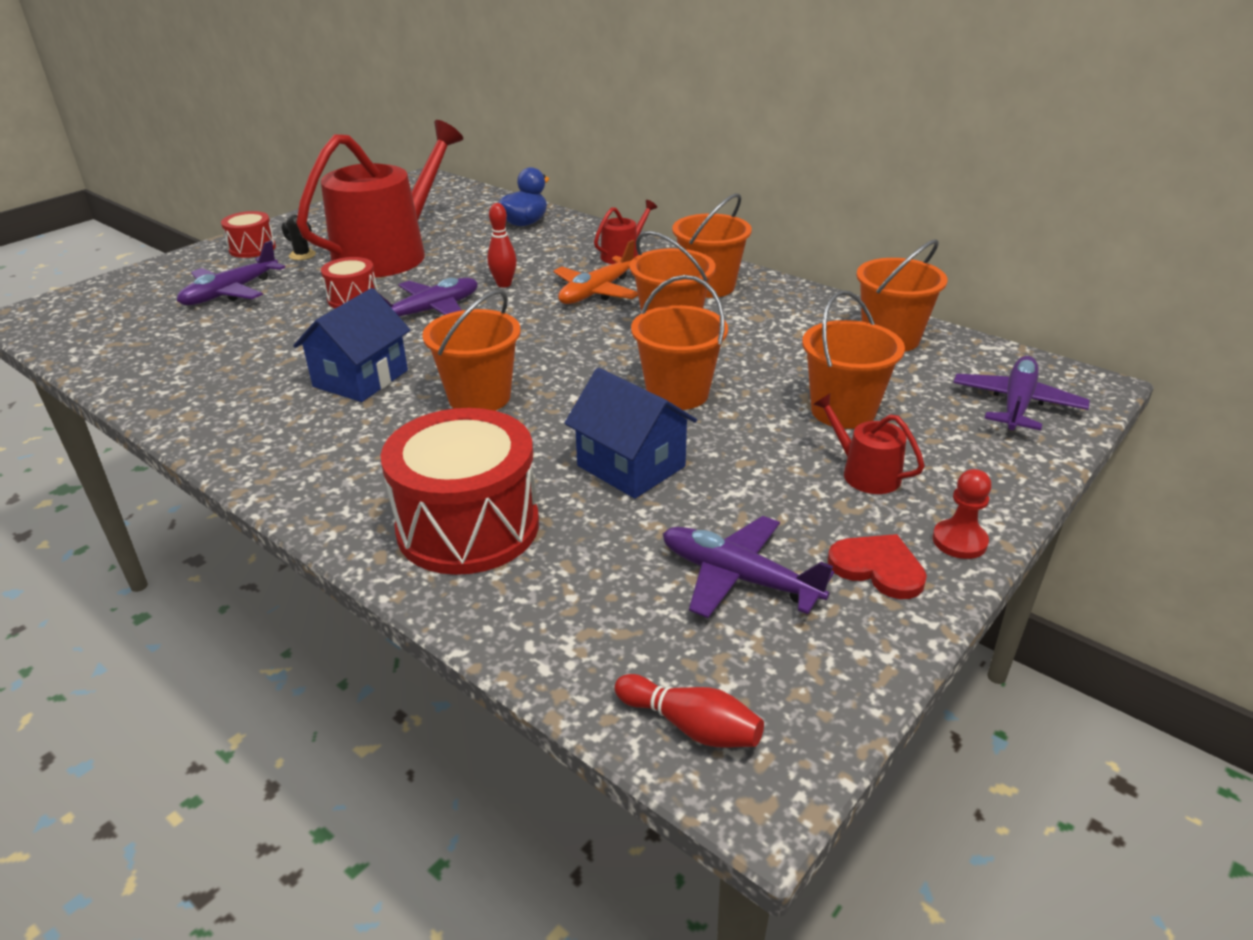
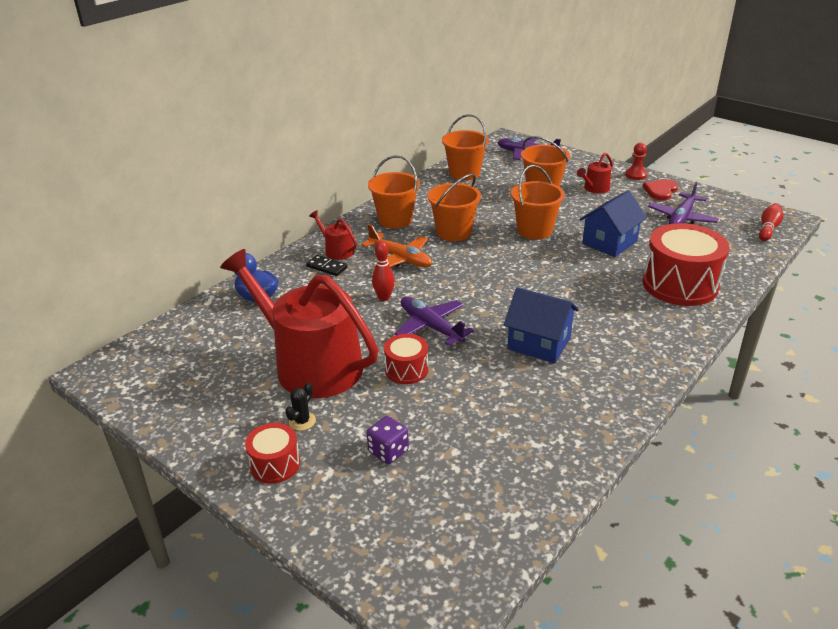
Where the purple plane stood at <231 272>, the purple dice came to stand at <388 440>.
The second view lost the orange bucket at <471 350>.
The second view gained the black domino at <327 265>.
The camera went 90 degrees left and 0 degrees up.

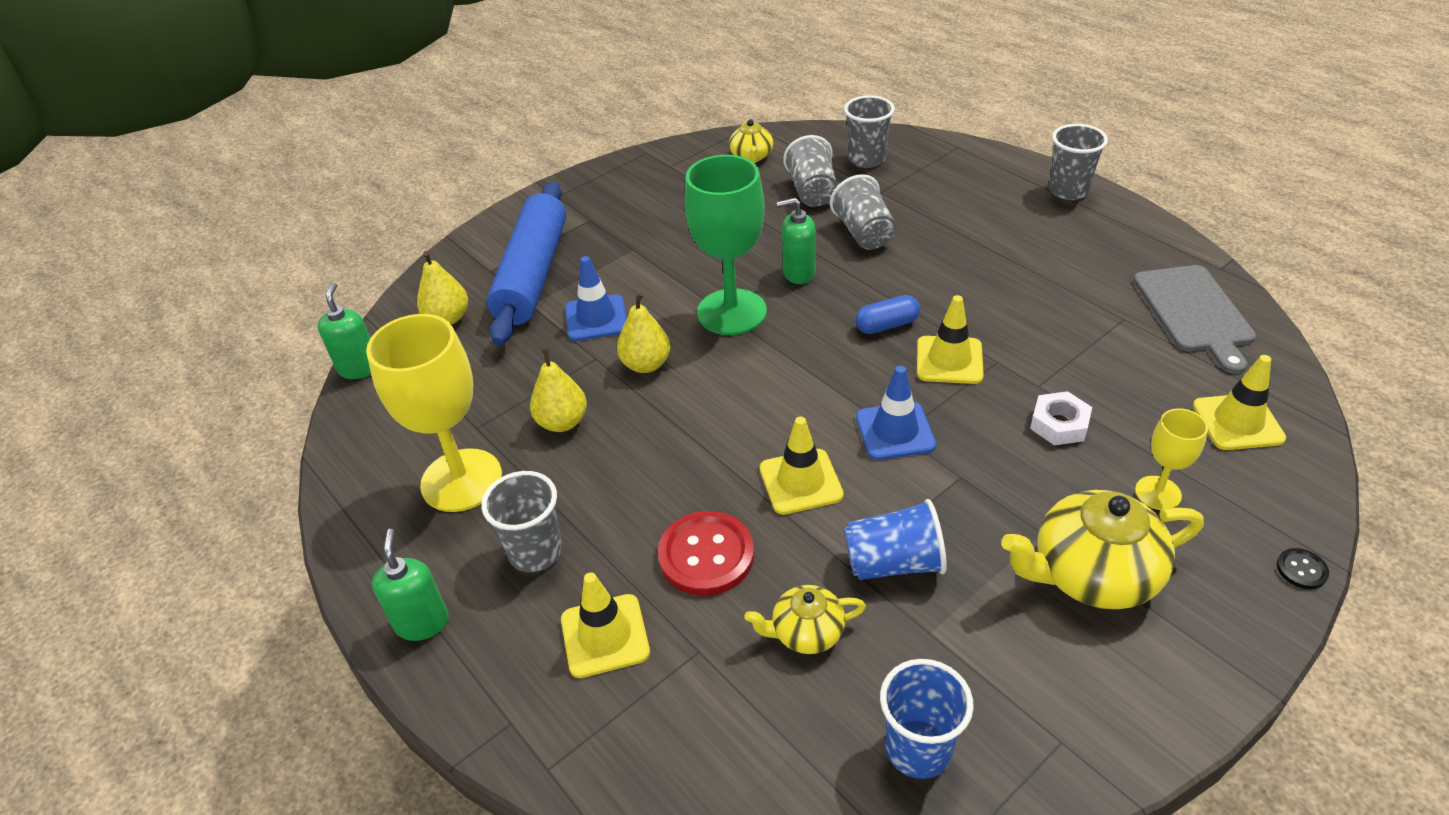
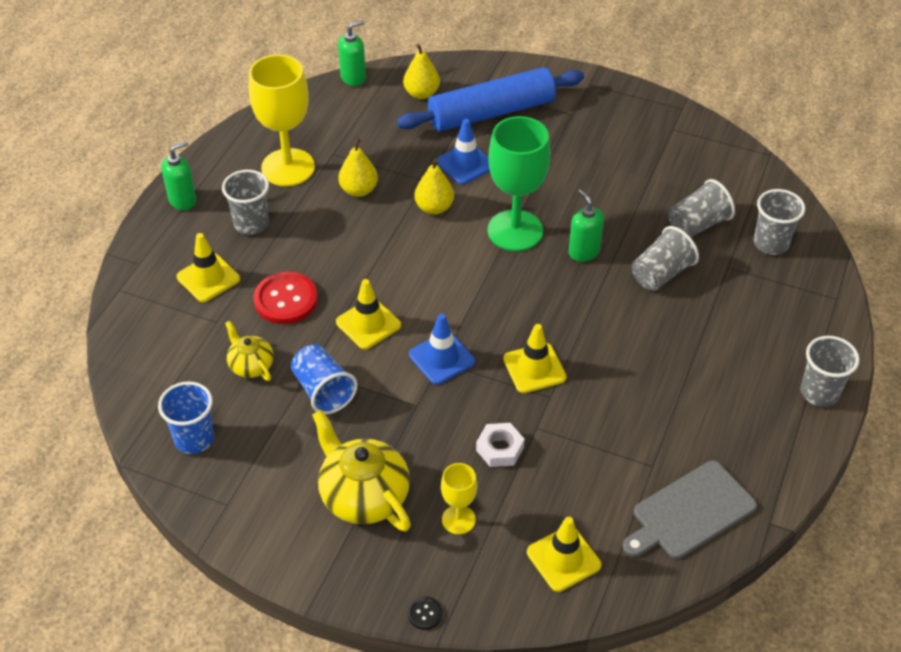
The second view lost the yellow teapot at <751 141>.
The second view lost the blue capsule at <887 314>.
The camera went 60 degrees right and 5 degrees up.

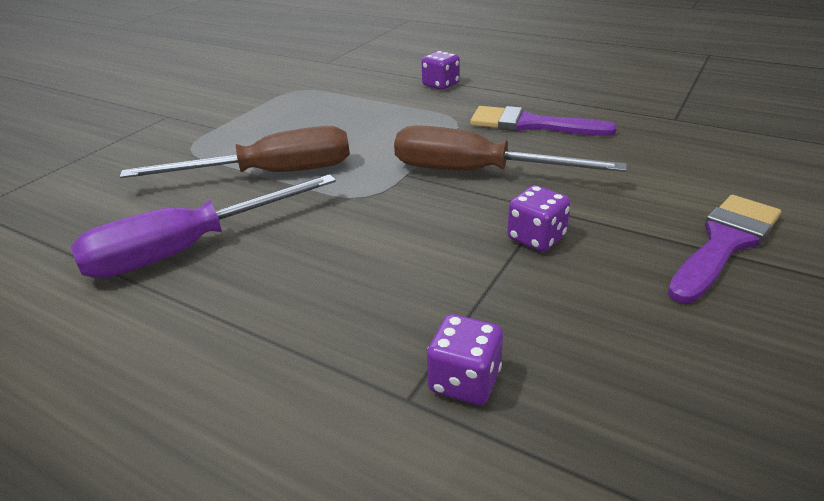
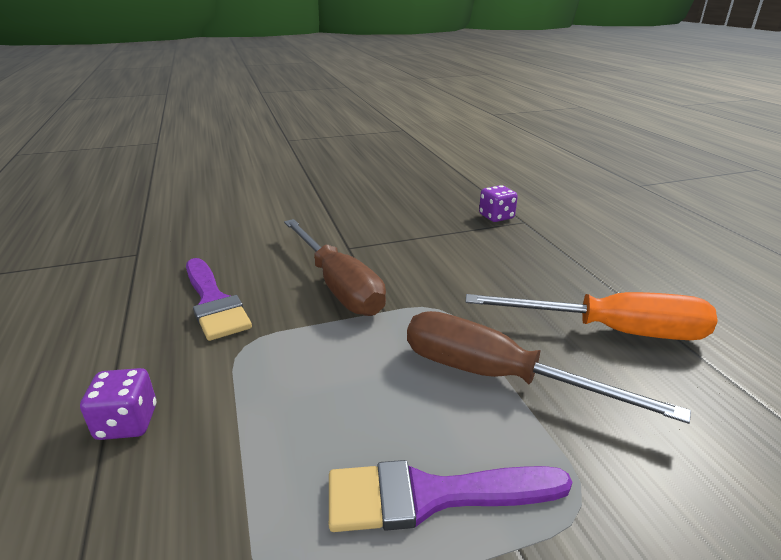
What was the purple screwdriver at <203 226> turned into the orange screwdriver at <592 316>.
The second view lost the purple dice at <539 218>.
The purple brush ended up elsewhere, having gone from <724 249> to <450 496>.
The camera went 140 degrees left and 5 degrees down.

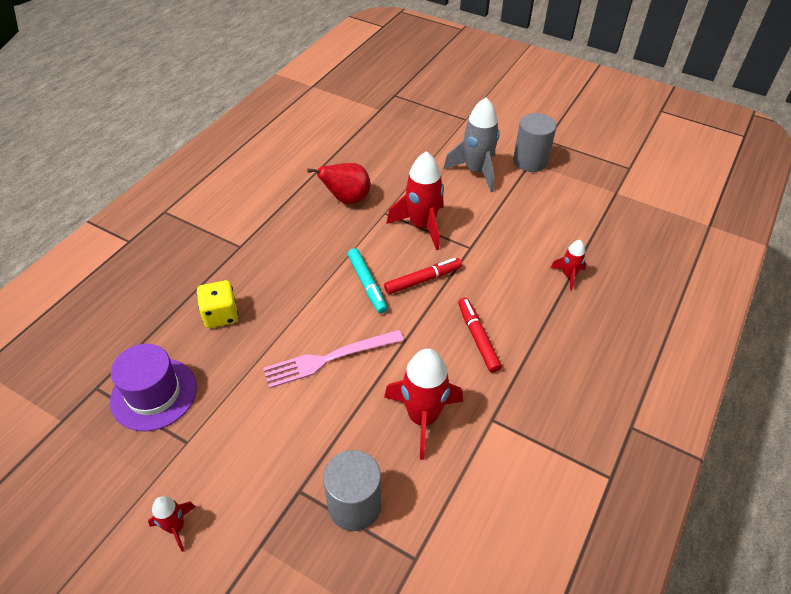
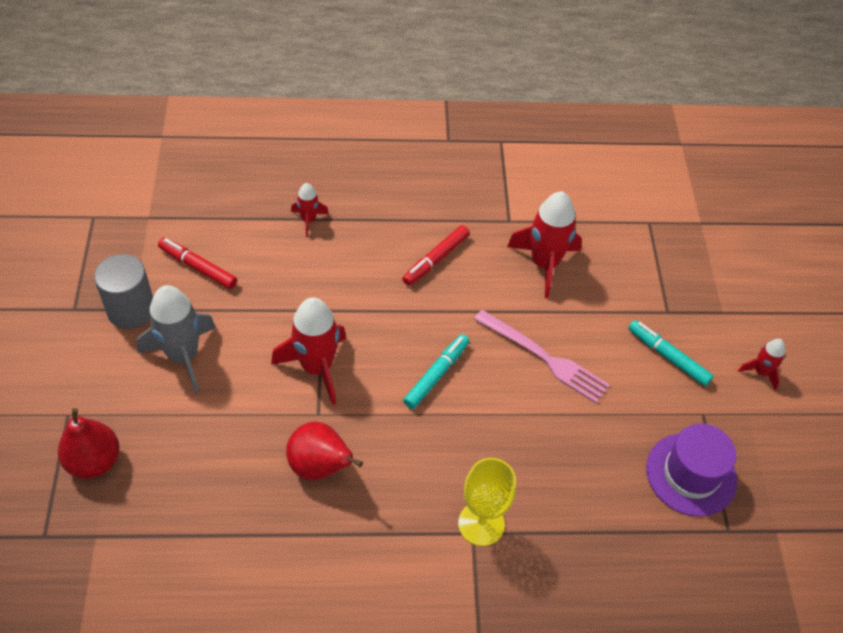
The red marker ended up elsewhere, having gone from <423 276> to <197 263>.
The second view lost the yellow dice at <217 304>.
The second view lost the grey cylinder at <352 490>.
The second view gained the turquoise marker at <670 353>.
The second view gained the red pear at <88 443>.
The second view gained the yellow goblet at <487 502>.
The camera went 125 degrees left and 5 degrees up.

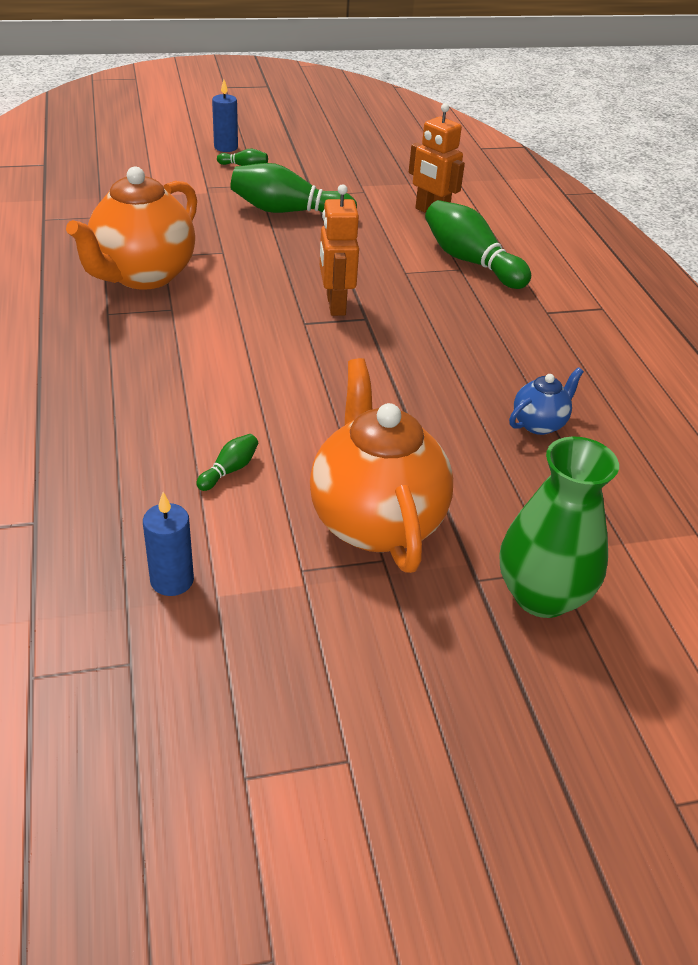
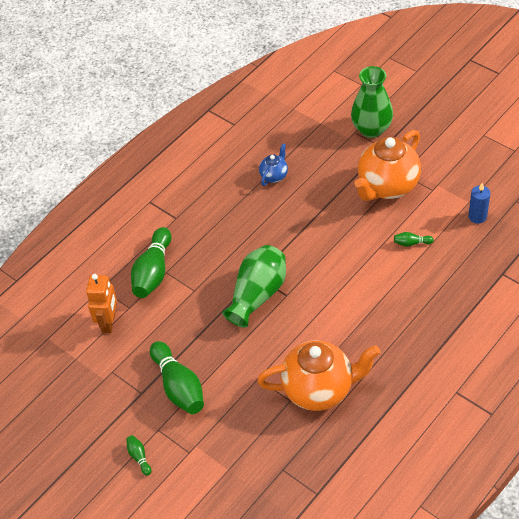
The second view lost the blue candle at <225 116>.
Where the orange robot stood at <339 250>, the green vase came to stand at <254 286>.
The blue teapot at <546 401> ended up facing another way, 105 degrees clockwise from before.
The camera went 120 degrees left and 10 degrees up.

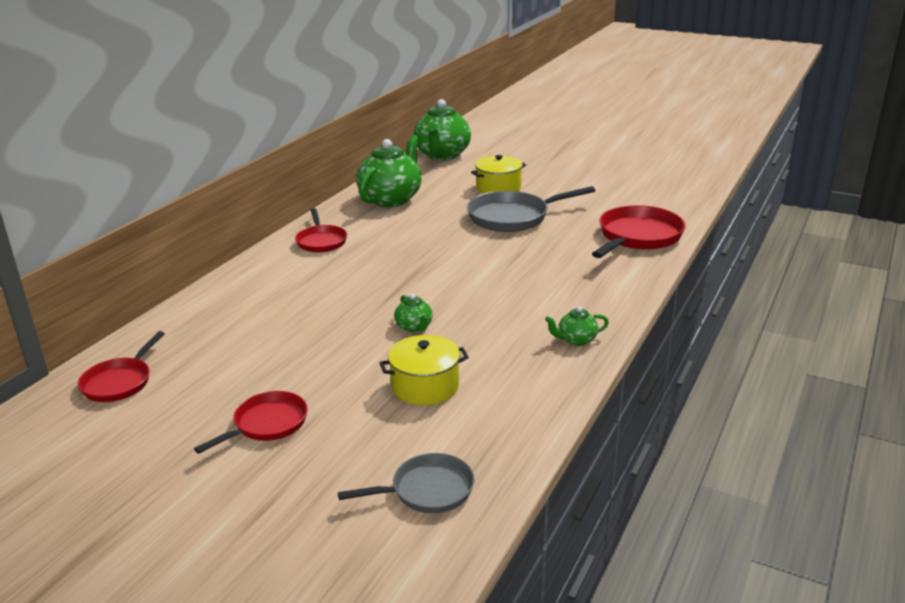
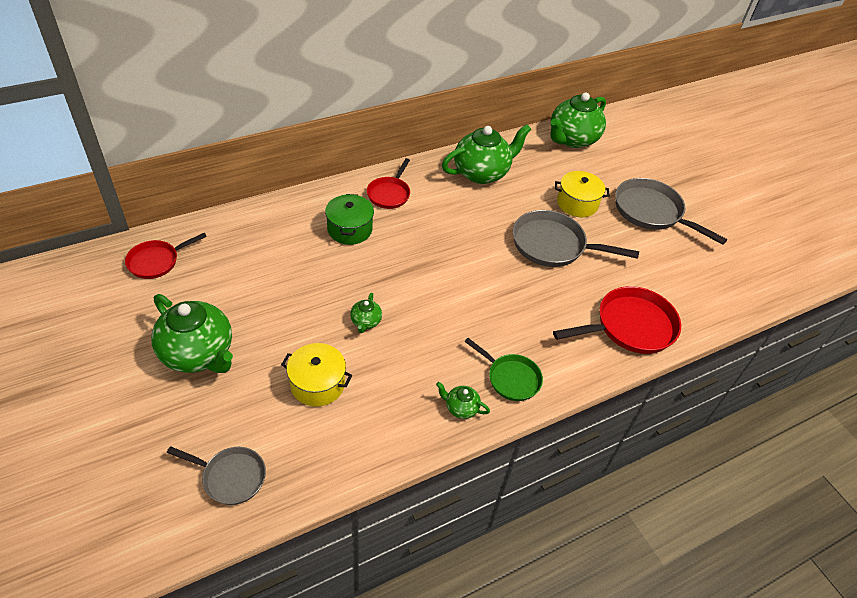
Where the red pan stood at <251 422>, the green teapot came to stand at <192 333>.
The second view gained the grey pan at <671 211>.
The second view gained the green pot at <349 219>.
The second view gained the green pan at <503 369>.
The camera went 30 degrees right and 20 degrees up.

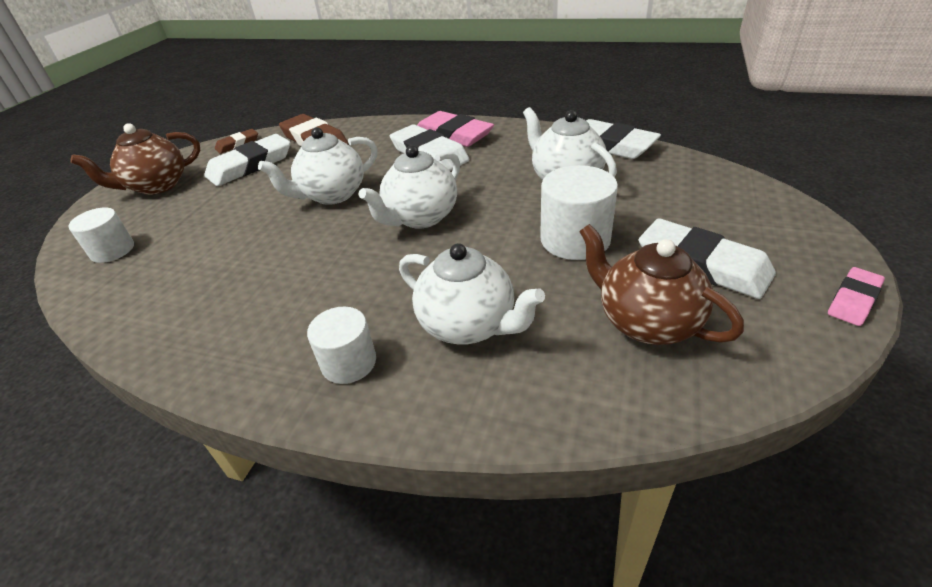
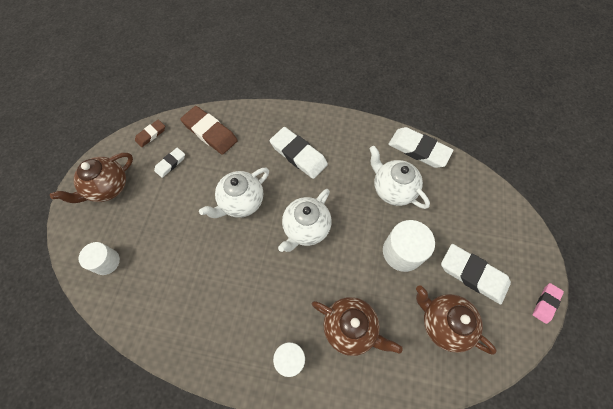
The second view lost the pink eraser at <455 129>.
The size of the white eraser at <247 160> changed by a factor of 0.54.
What was the white teapot at <472 294> turned into the brown teapot at <357 326>.
The camera went 10 degrees left and 25 degrees up.

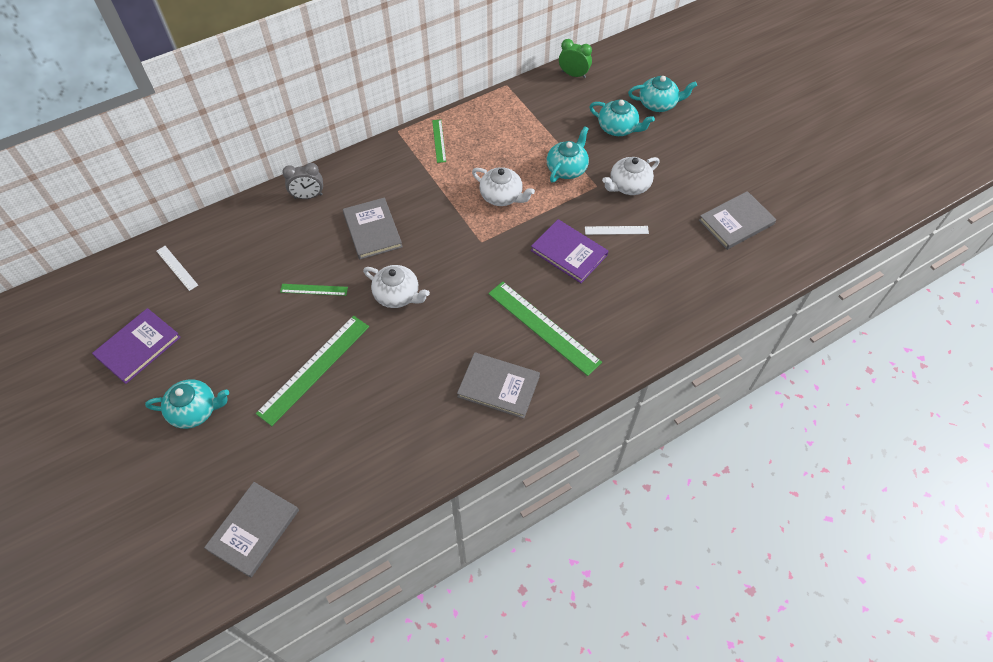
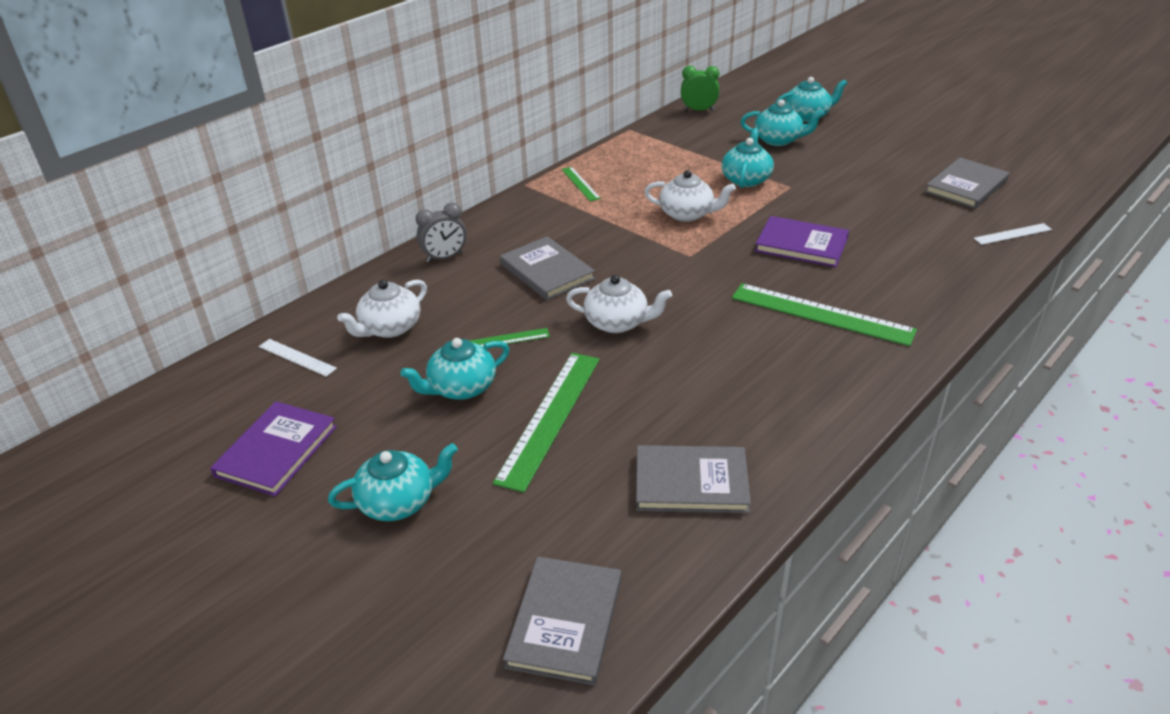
The white teapot ended up elsewhere, having gone from <631 176> to <382 309>.
The white ruler ended up elsewhere, having gone from <617 230> to <1013 234>.
The grey book ended up elsewhere, having gone from <498 385> to <693 479>.
The second view gained the turquoise teapot at <454 369>.
The camera went 15 degrees left and 20 degrees down.

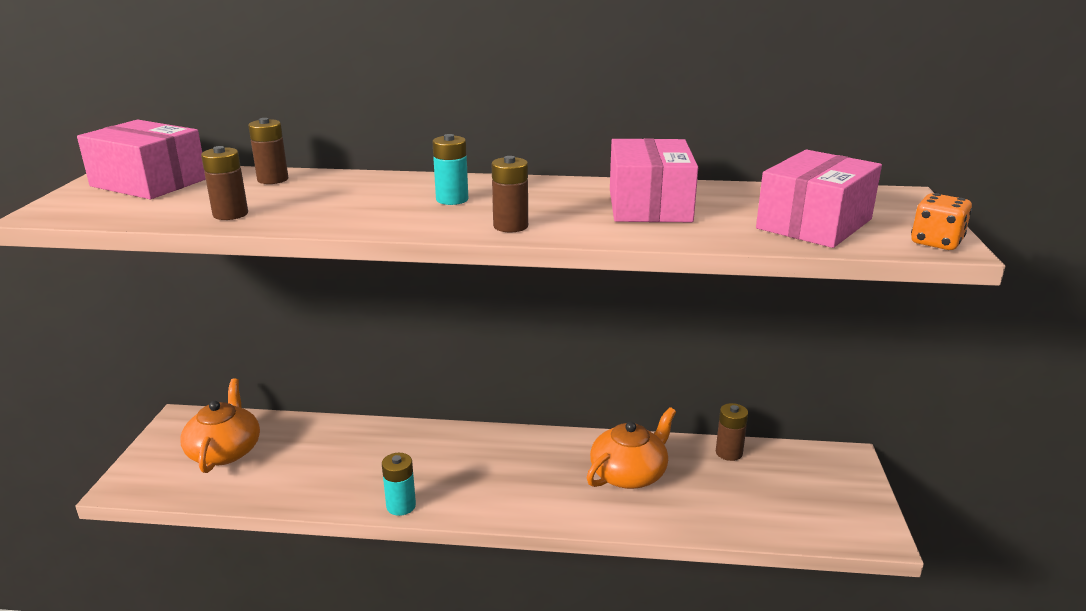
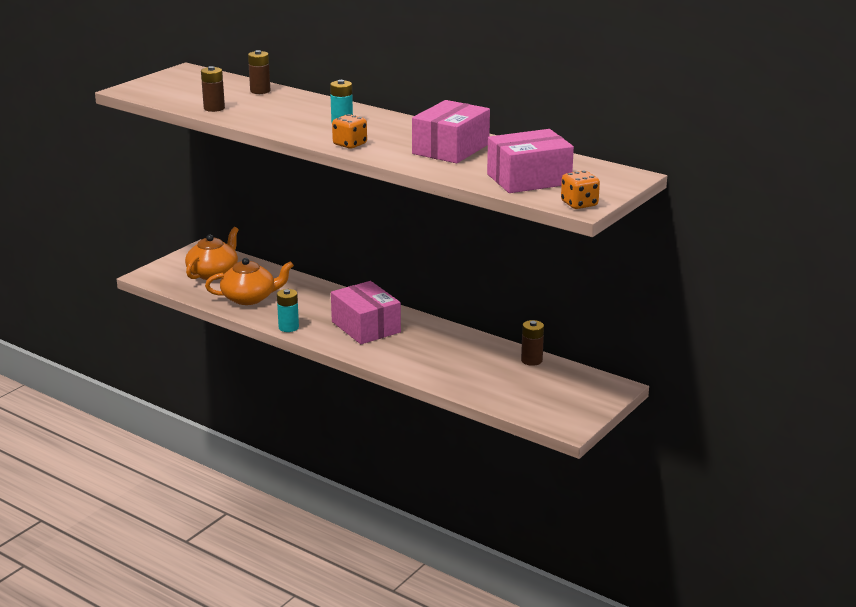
The pink box ended up elsewhere, having gone from <141 159> to <366 312>.
Where the brown battery stood at <510 194>, the orange dice came to stand at <349 131>.
The orange teapot ended up elsewhere, having gone from <631 448> to <249 281>.
The camera went 30 degrees right and 0 degrees up.

